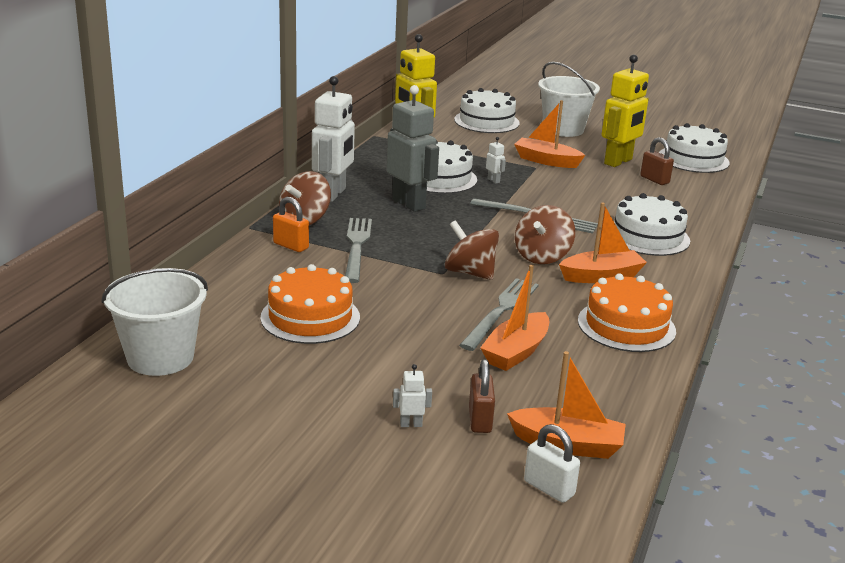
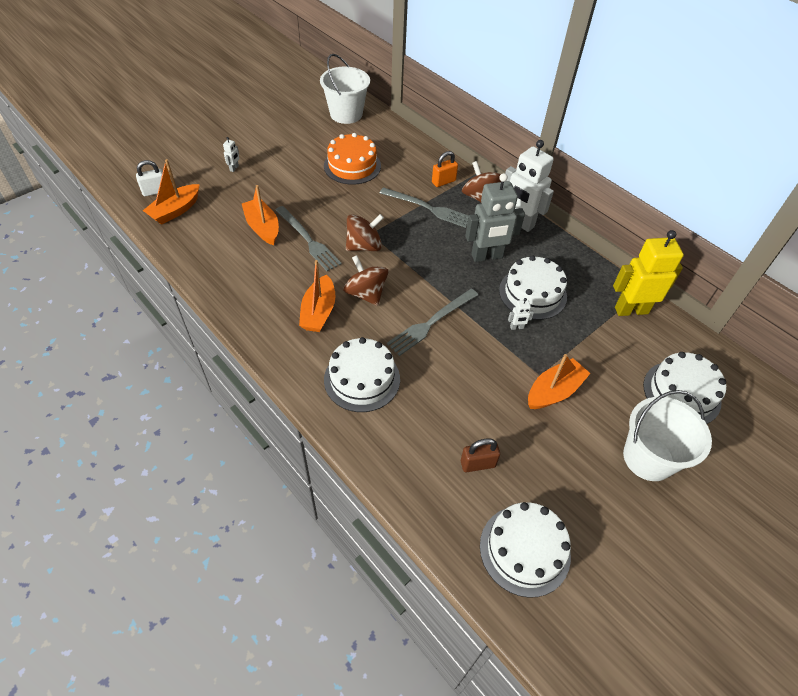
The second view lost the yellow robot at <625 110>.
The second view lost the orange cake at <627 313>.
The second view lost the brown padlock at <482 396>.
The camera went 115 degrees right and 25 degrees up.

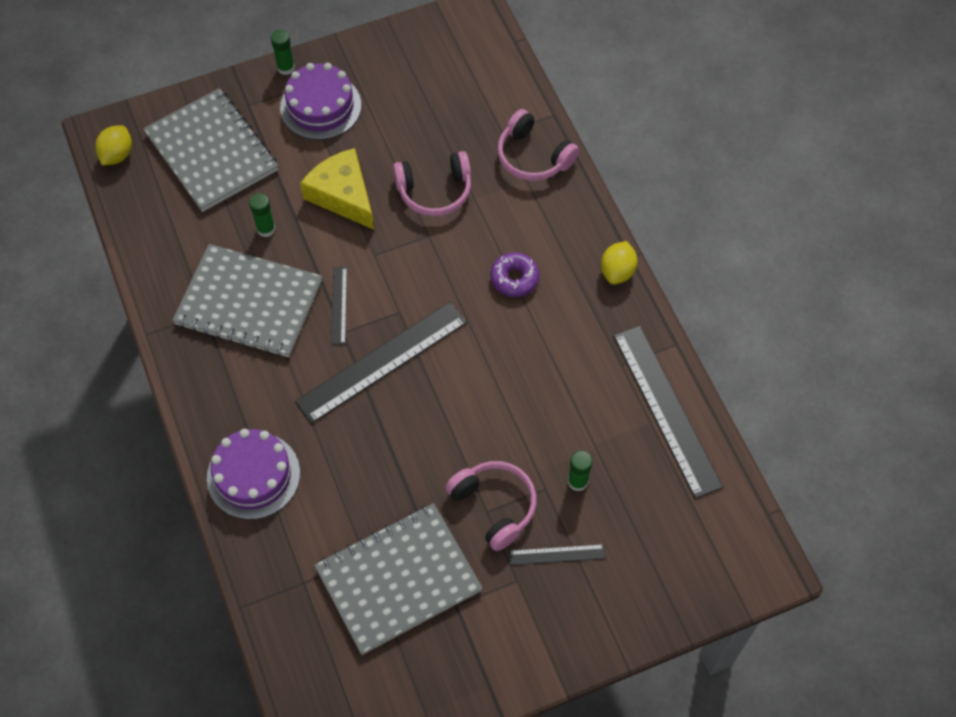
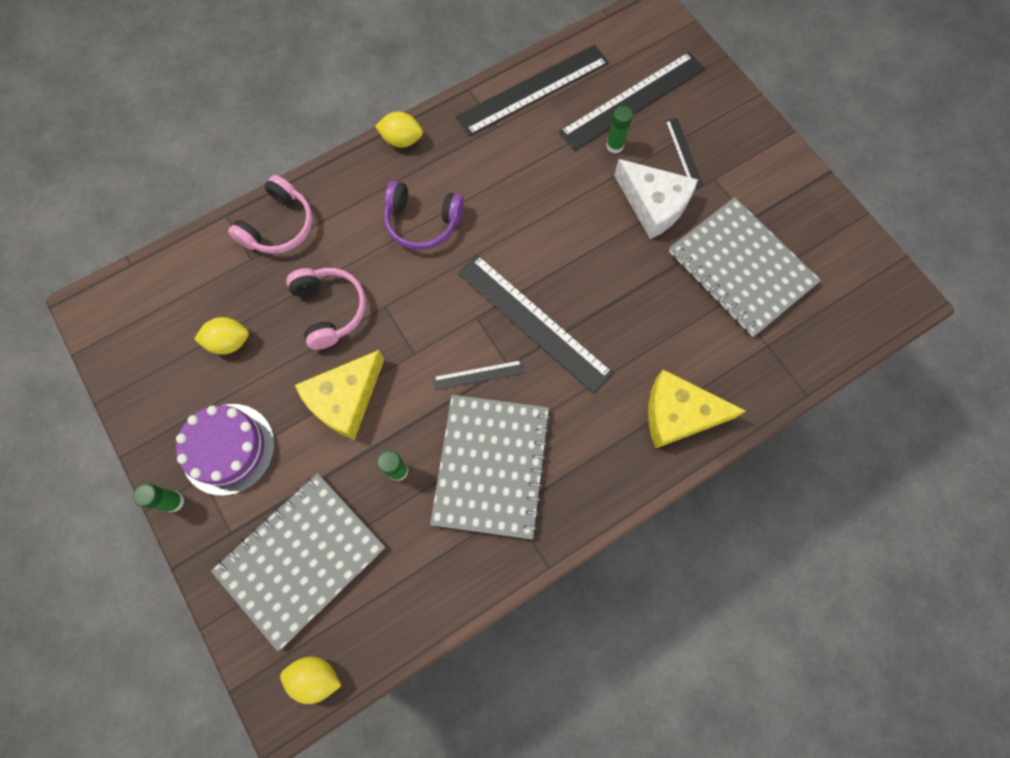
Where the purple donut stood at <515 274>, the purple headphones came to stand at <424 215>.
Where the purple cake stood at <253 474>, the yellow cheese came to stand at <696 409>.
Where the pink headphones stood at <491 506>, the white cheese came to stand at <656 199>.
The second view gained the black ruler at <632 101>.
The second view gained the yellow lemon at <221 336>.
The camera went 100 degrees left and 10 degrees up.

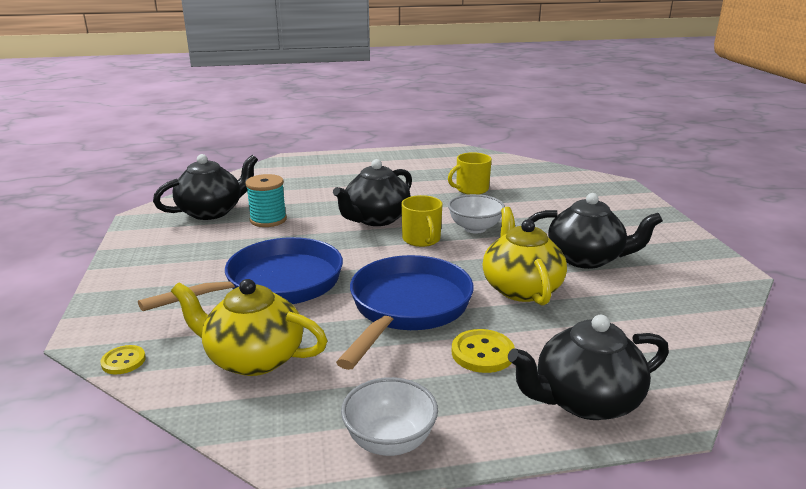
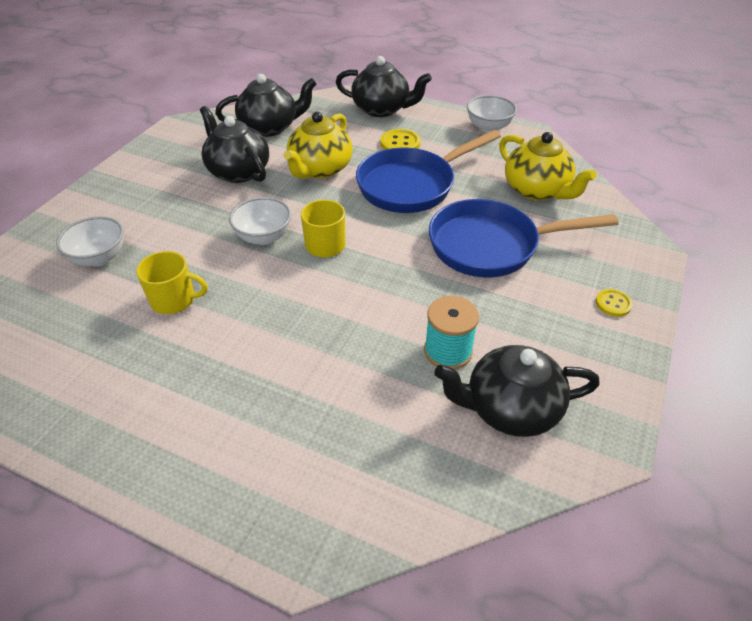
The black teapot ended up elsewhere, having gone from <372 192> to <266 105>.
The yellow button ended up elsewhere, having gone from <123 360> to <614 303>.
The second view gained the white bowl at <90 241>.
The camera went 145 degrees left and 20 degrees up.

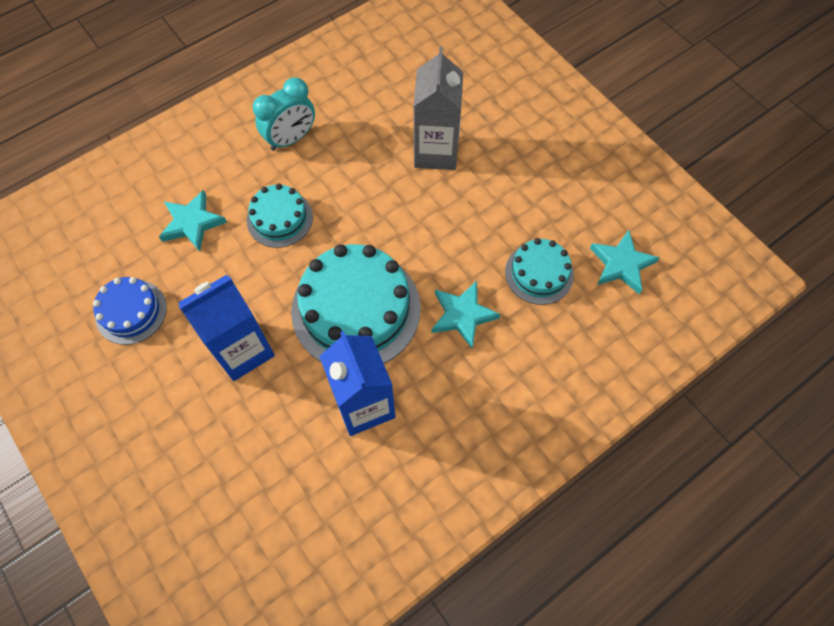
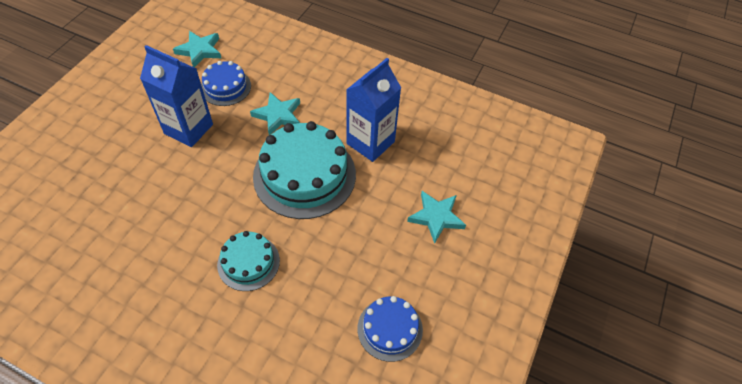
The second view lost the grey carton at <438 108>.
The second view lost the turquoise clock at <284 114>.
The turquoise star ended up elsewhere, having gone from <193 220> to <436 217>.
What was the turquoise cake at <539 271> turned into the blue cake at <226 83>.
The blue carton ended up elsewhere, having gone from <227 328> to <176 96>.
The camera went 120 degrees left and 10 degrees down.

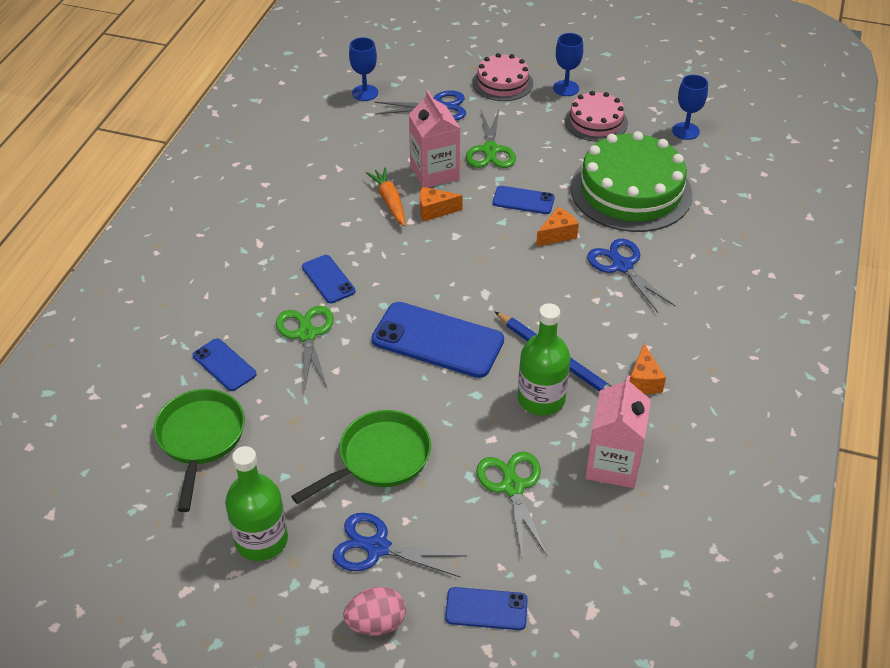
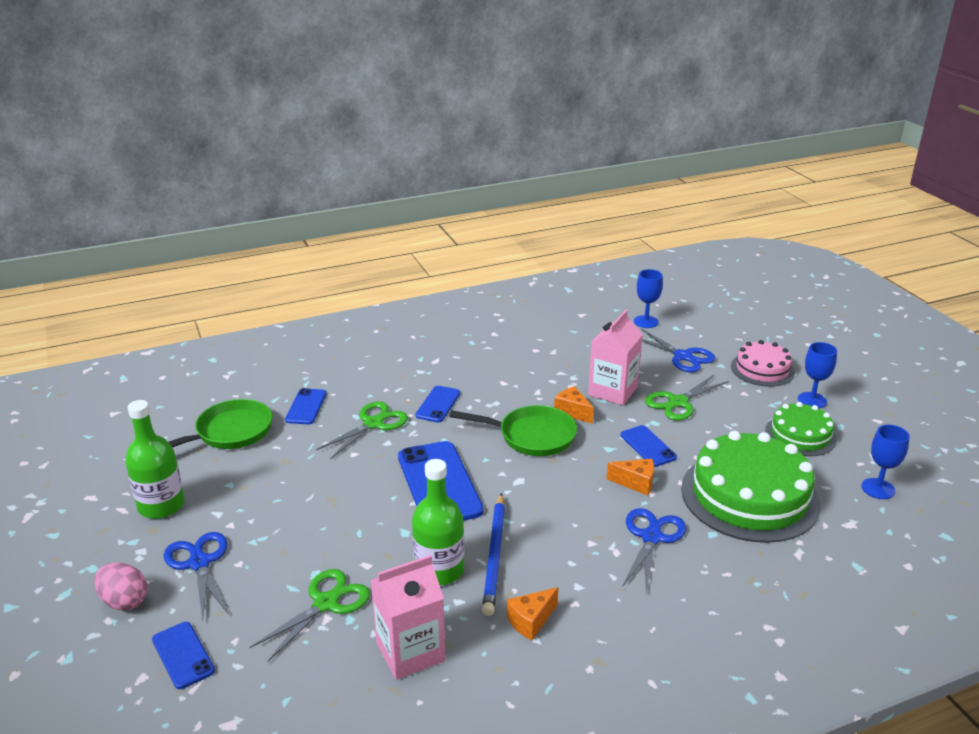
What was the pink cake at <596 116> turned into the green cake at <801 429>.
The second view lost the orange carrot at <385 196>.
The green pan ended up elsewhere, having gone from <361 457> to <513 430>.
The camera went 50 degrees right and 15 degrees down.

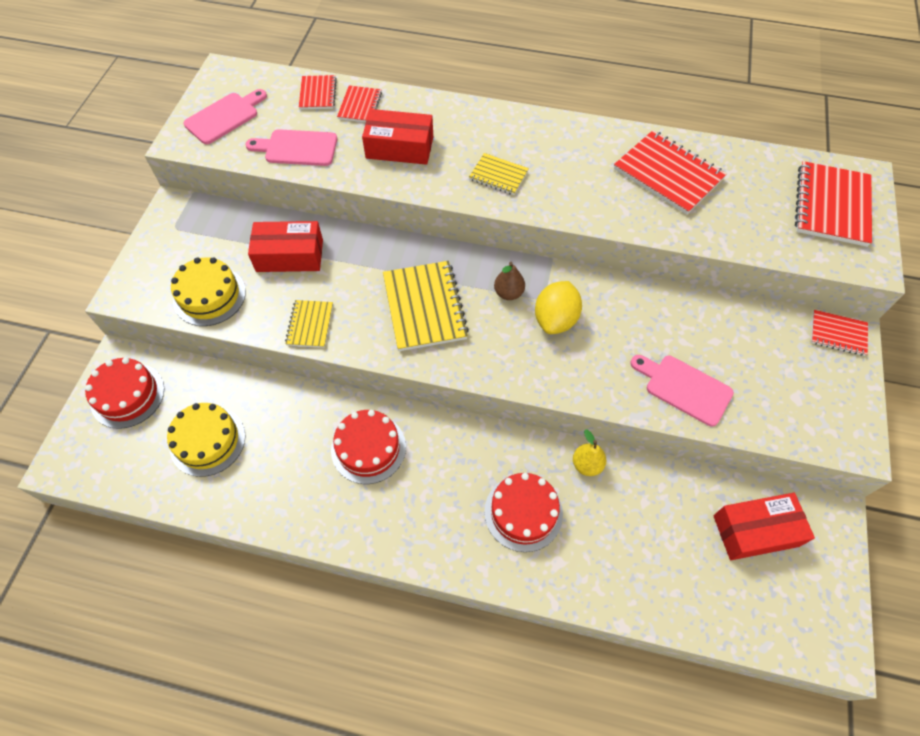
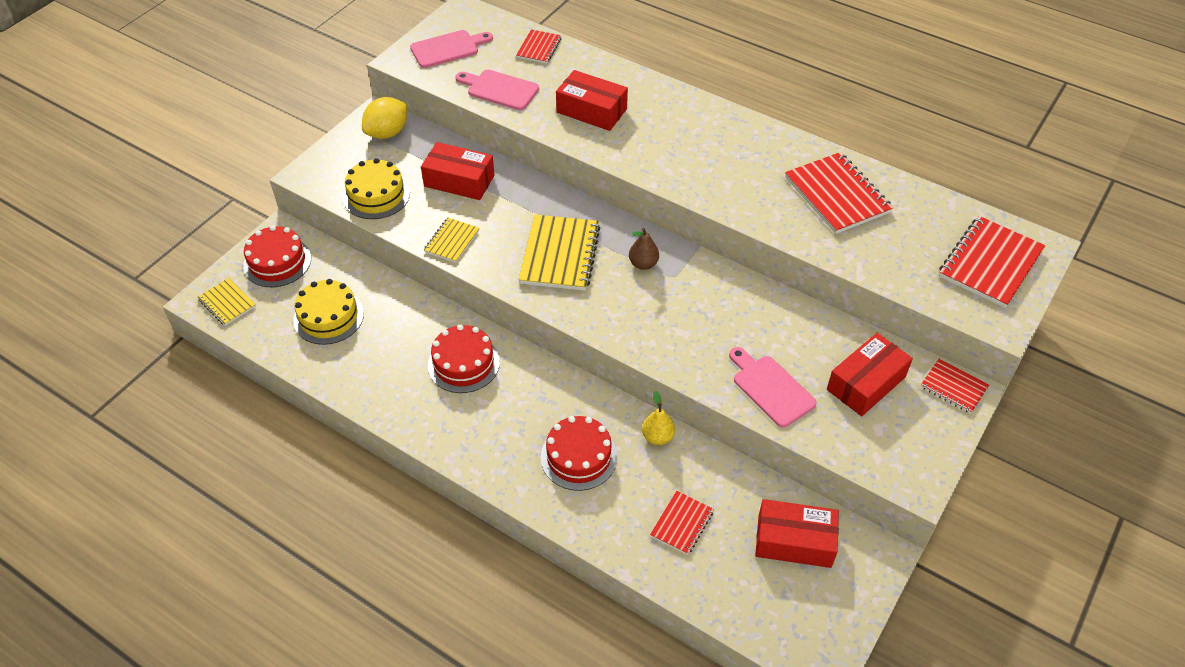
The red notebook ended up elsewhere, having gone from <359 103> to <682 523>.
The yellow notebook ended up elsewhere, having gone from <499 174> to <227 302>.
The yellow lemon ended up elsewhere, having gone from <558 307> to <384 118>.
The second view gained the red box at <870 374>.
The camera went 20 degrees right and 10 degrees down.

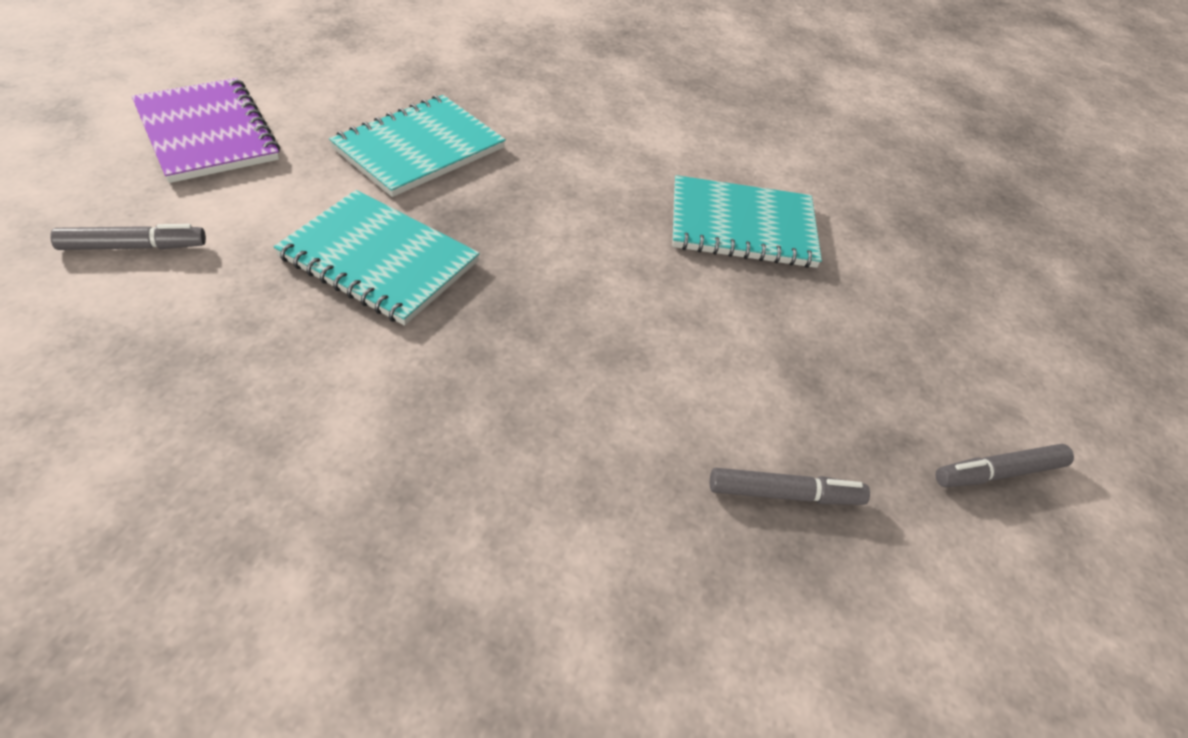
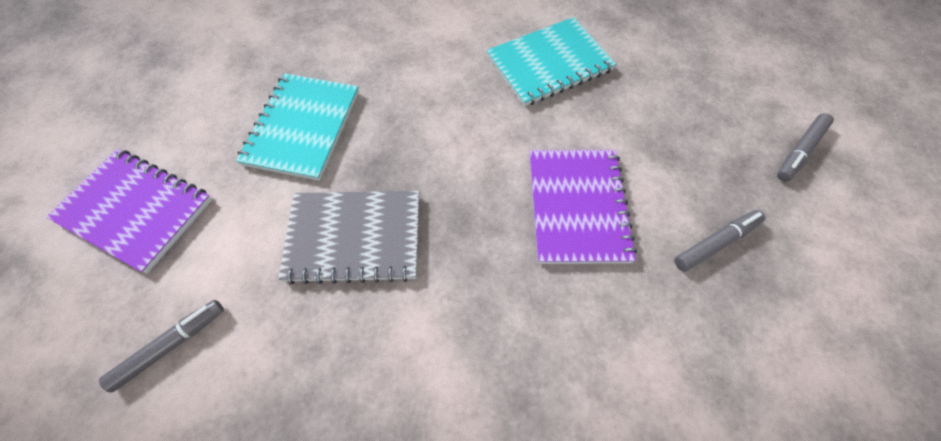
What was the turquoise notebook at <377 258> turned into the grey notebook at <348 237>.
The second view gained the purple notebook at <583 207>.
The camera went 25 degrees left and 15 degrees up.

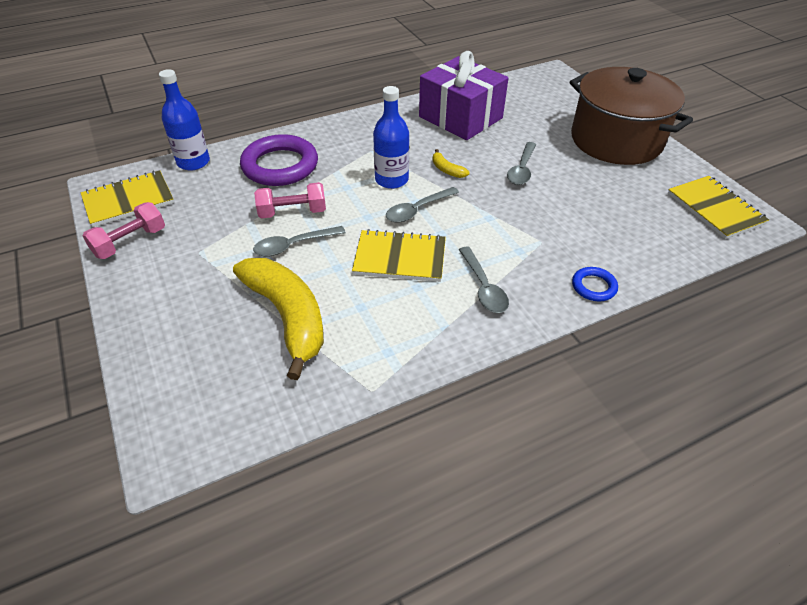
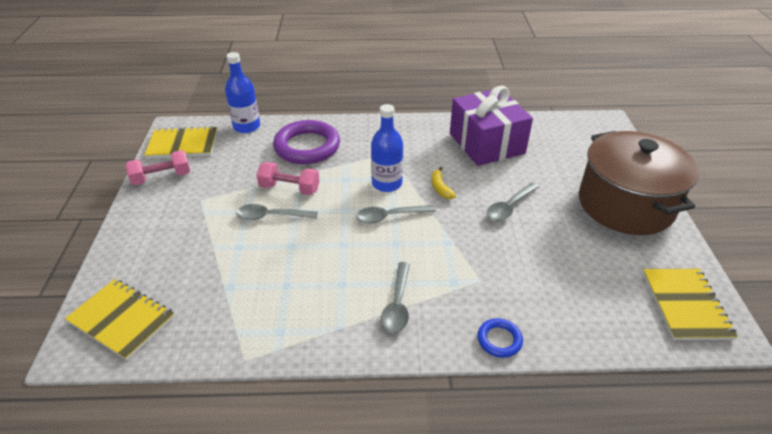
The yellow notebook ended up elsewhere, having gone from <399 255> to <120 320>.
The second view lost the yellow banana at <278 319>.
The camera went 25 degrees right and 5 degrees down.

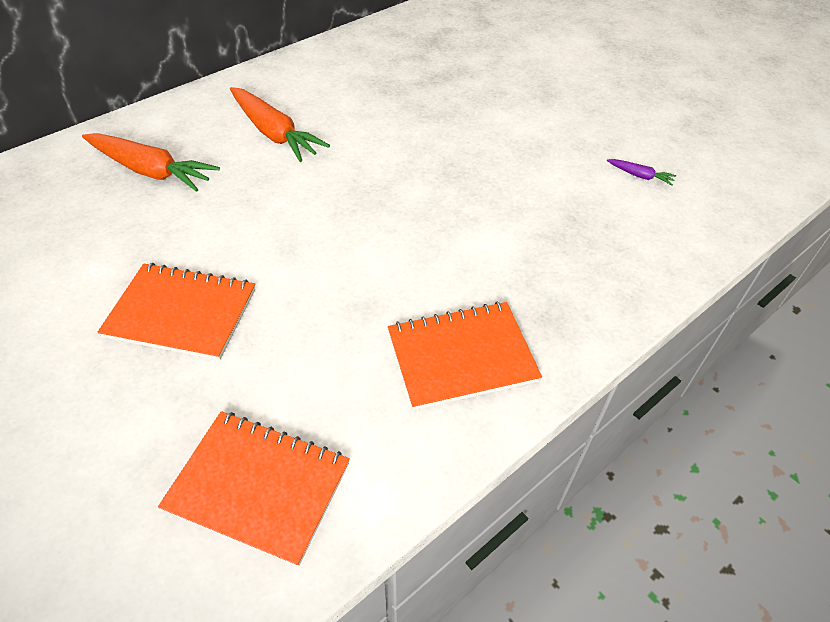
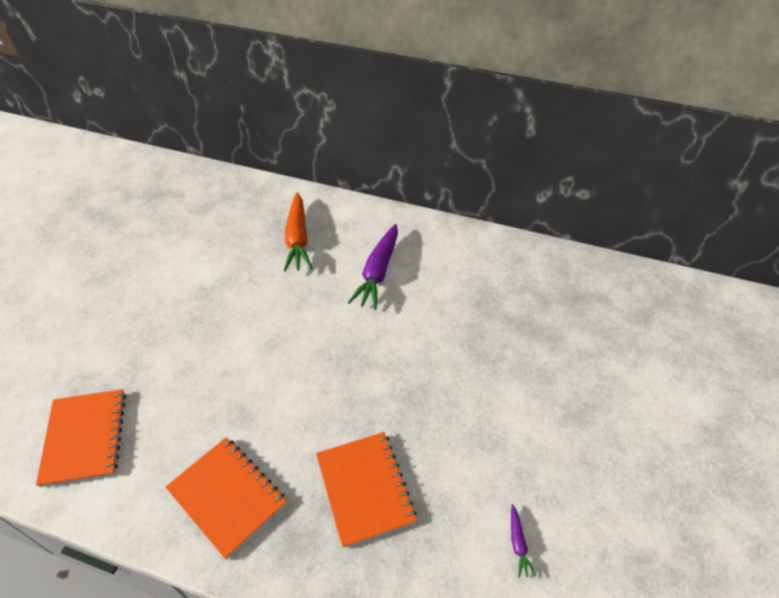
What was the orange carrot at <280 124> turned into the purple carrot at <373 267>.
The orange notebook ended up elsewhere, having gone from <176 311> to <366 490>.
The camera went 60 degrees right and 0 degrees up.

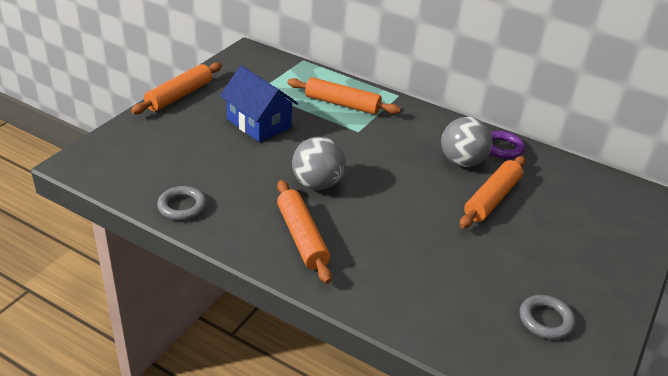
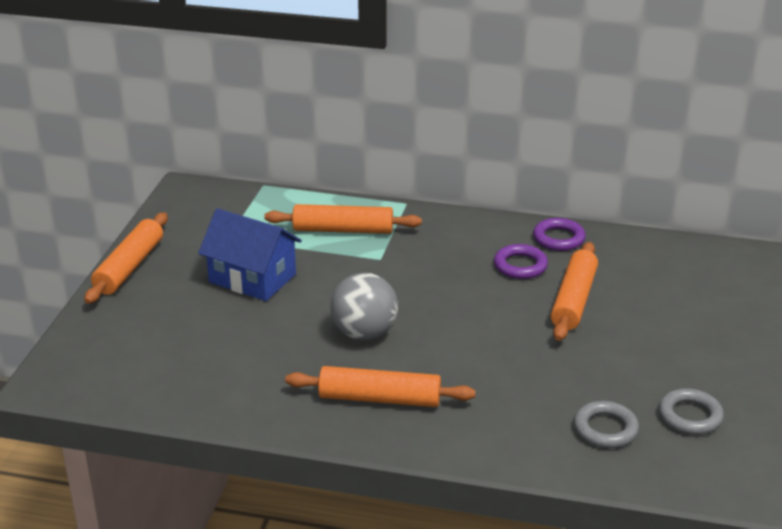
Where the grey ball stood at <467 142>, the purple ring came to stand at <521 261>.
The orange rolling pin at <304 232> ended up facing another way, 45 degrees counterclockwise from before.
The grey ring ended up elsewhere, having gone from <182 203> to <606 424>.
The camera went 15 degrees left and 5 degrees down.

